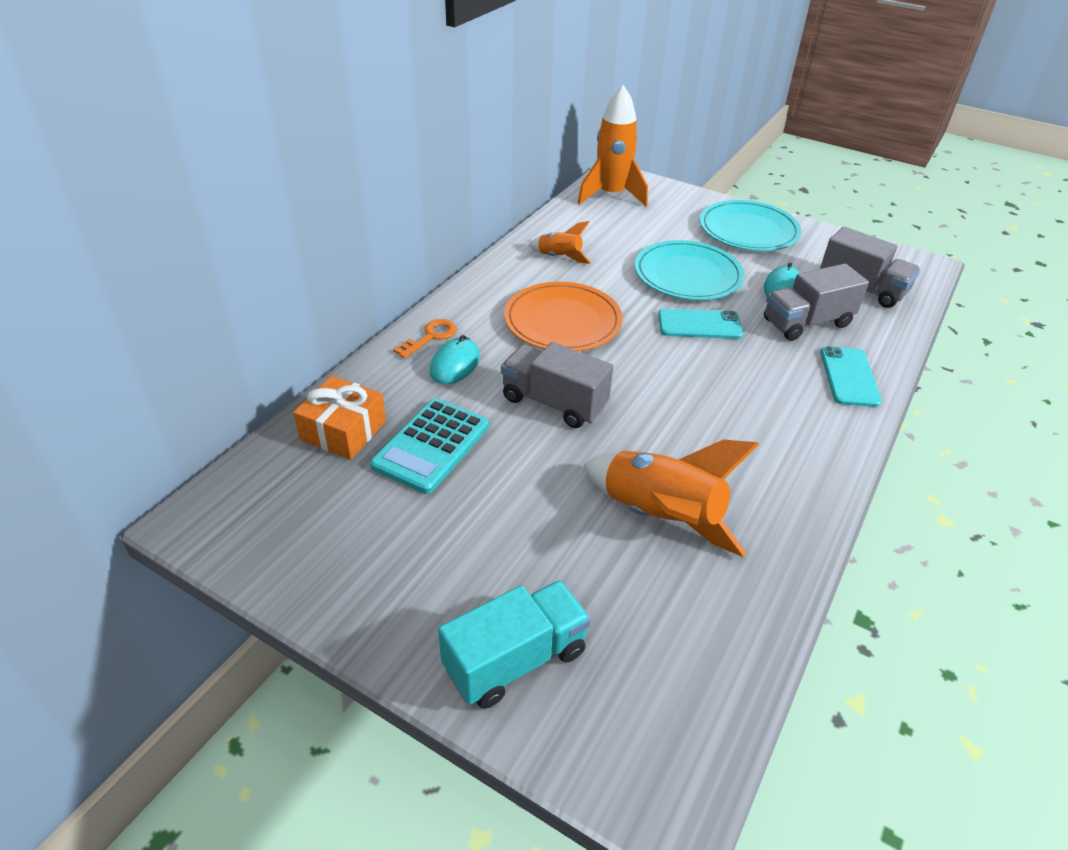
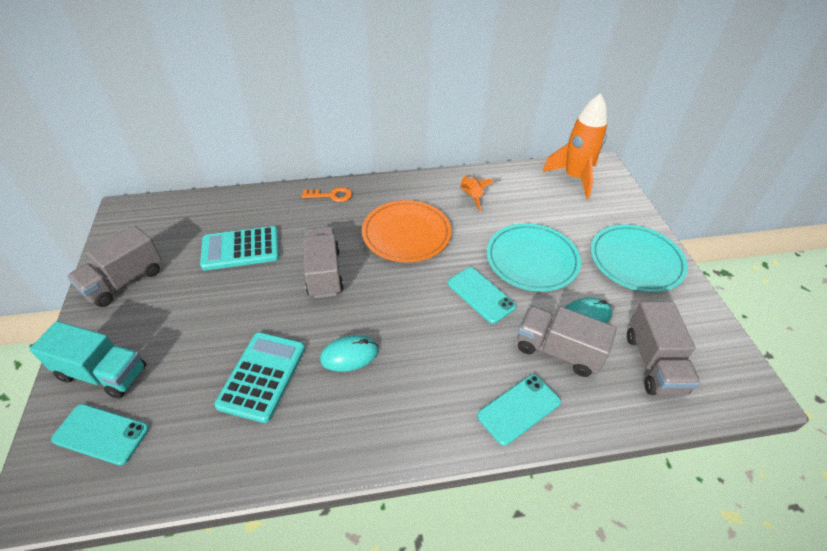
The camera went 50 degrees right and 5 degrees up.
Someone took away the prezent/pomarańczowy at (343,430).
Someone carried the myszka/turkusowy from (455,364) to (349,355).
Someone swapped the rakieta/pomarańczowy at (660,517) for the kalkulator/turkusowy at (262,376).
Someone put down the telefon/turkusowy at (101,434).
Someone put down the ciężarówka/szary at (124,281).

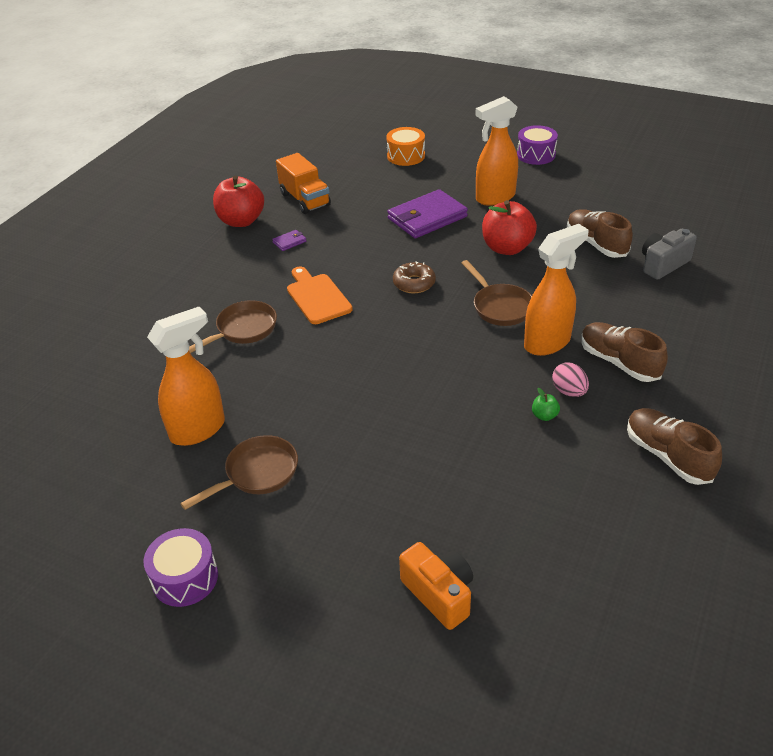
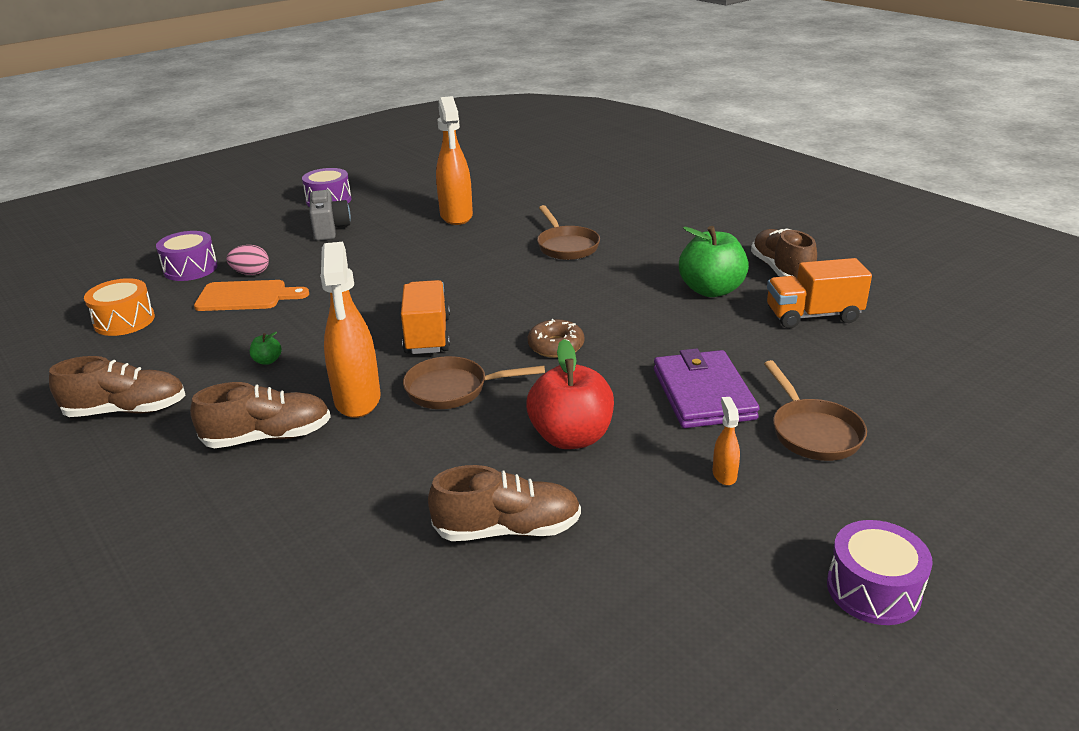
The camera went 115 degrees right and 10 degrees down.
Someone carried the patelnia/brązowy from (257,474) to (813,432).
Someone swapped the jabłko/czerwony at (241,221) for the but/brązowy at (781,270).
Someone swapped the portfel/fioletowy at (289,242) for the jabłko/zielony at (711,290).
Someone carried the deska do krojenia/pomarańczowy from (317,297) to (246,296).
Someone carried the bęben/pomarańczowy from (406,156) to (124,321).
Someone swapped the aparat fotograficzny/pomarańczowy at (439,594) for the bęben/fioletowy at (190,269).
Someone scaled the spryskiwacz/pomarańczowy at (495,198) by 0.44.
Someone carried the jajko/różowy from (569,391) to (251,273).
Someone carried the aparat fotograficzny/szary from (663,264) to (330,229).
Someone put down the ciężarówka/pomarańczowy at (427,335).

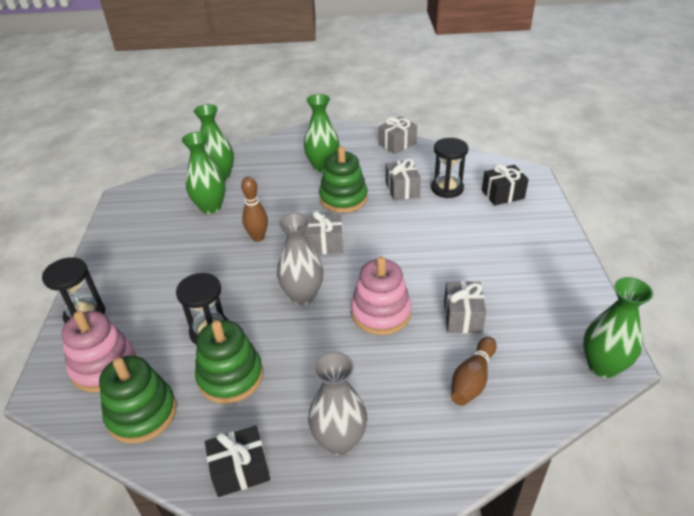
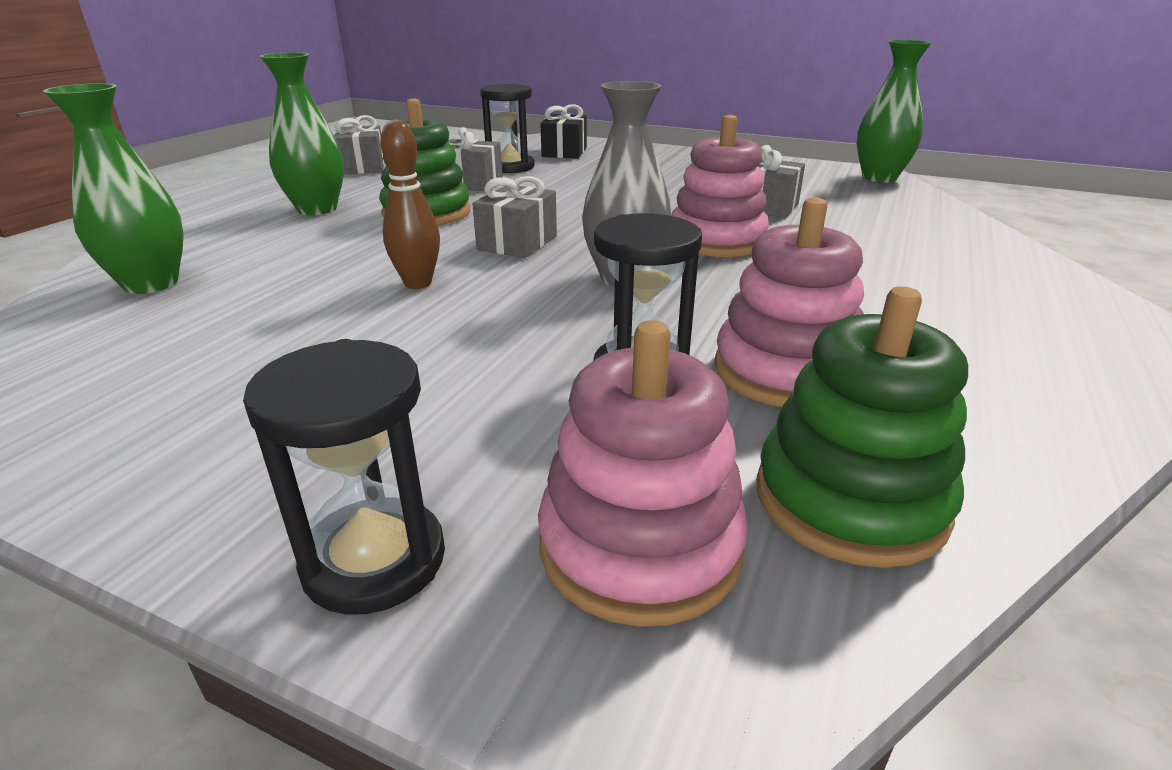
The camera went 65 degrees left and 10 degrees down.
Someone took away the wazon/zielony at (210,207).
Someone repainted the zabawka nakładanka/zielony at (230,376), which became the zabawka nakładanka/różowy at (785,371).
Someone took away the prezent/czarny at (240,470).
Someone took away the wazon/szary at (339,440).
Someone took away the kręgiel/brązowy at (472,379).

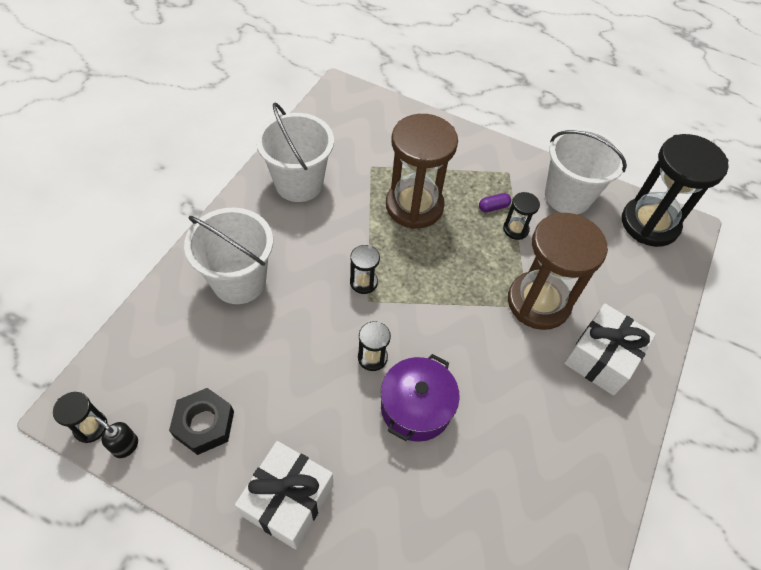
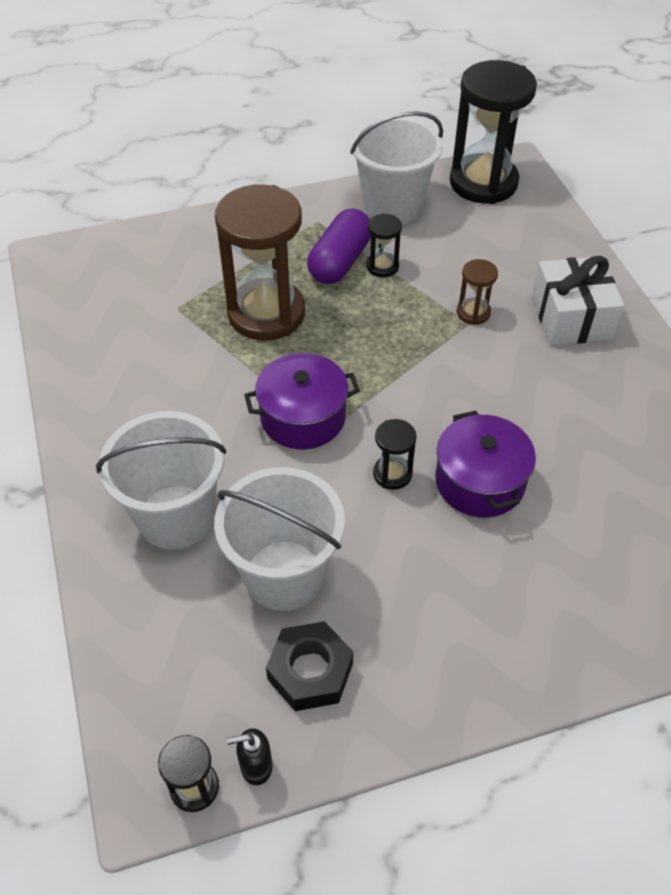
The camera went 40 degrees left and 5 degrees down.
Someone took away the prezent/biały at (288,500).
Someone carried the wiadro/biały from (299,183) to (284,575).
Someone swapped the klepsydra/czarny at (363,282) for the garnek/fioletowy at (303,417).
Someone scaled the kapsułka/fioletowy at (493,207) by 2.19.
Someone scaled the klepsydra/brązowy at (538,302) by 0.44.

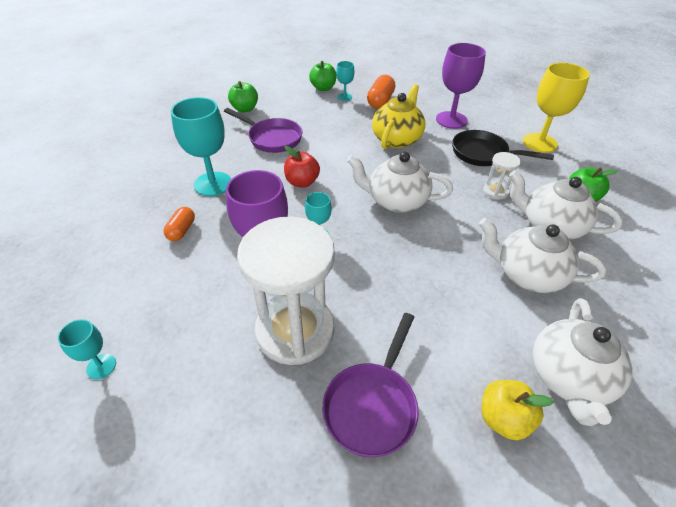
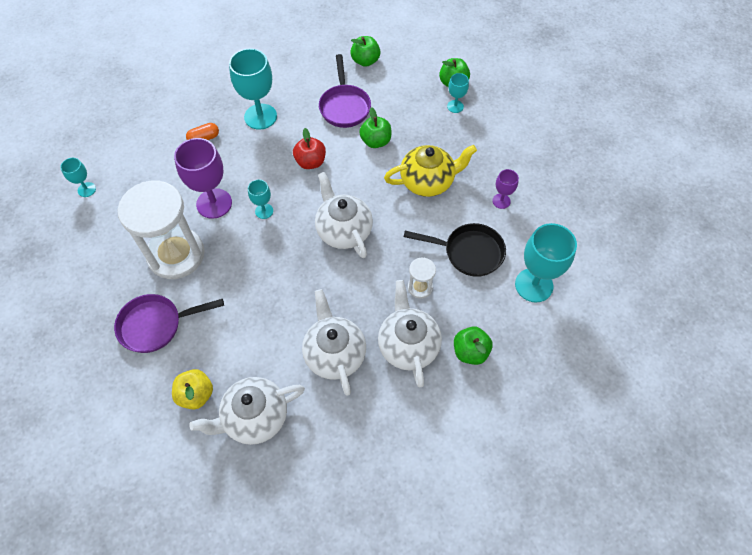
The camera went 50 degrees right and 15 degrees up.
Someone took away the kapsułka/pomarańczowy at (380,101).
Someone scaled the kielich/fioletowy at (451,120) by 0.51.
Someone rotated the patelnia/czarny at (483,154) by 120 degrees clockwise.
Someone repainted the kielich/żółty at (540,143), which became the kielich/turkusowy at (534,285).
Someone put down the jabłko/zielony at (375,141).

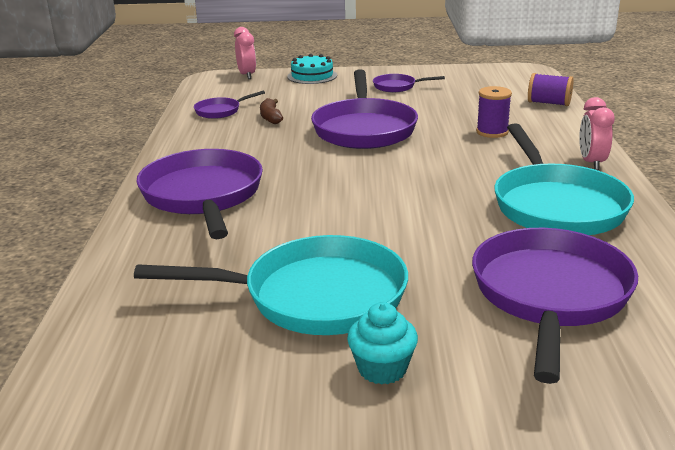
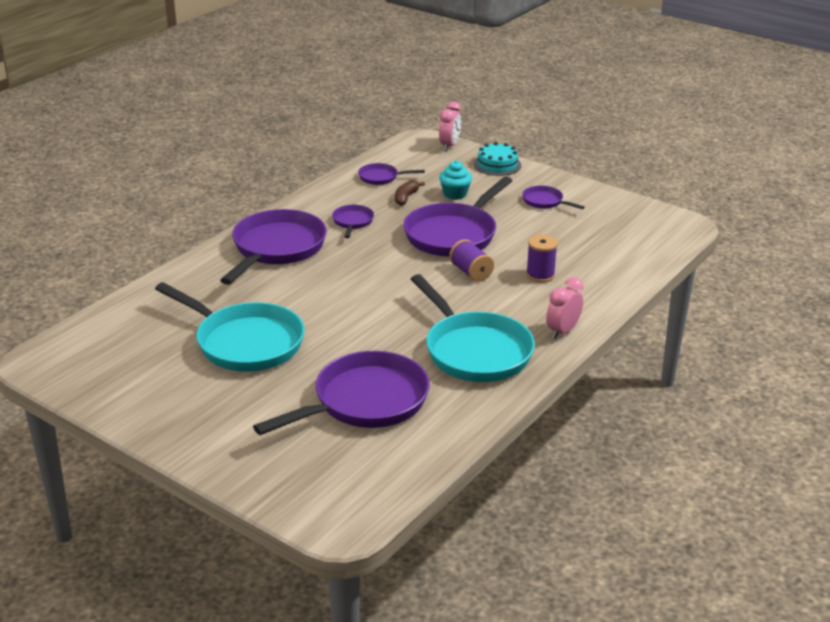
The camera went 35 degrees right and 5 degrees up.
Someone carried the muffinka/turkusowy from (382,369) to (455,194).
Someone rotated the patelnia/turkusowy at (556,205) by 60 degrees counterclockwise.
Someone carried the szpulka/fioletowy from (548,103) to (471,272).
Someone put down the patelnia/fioletowy at (352,222).

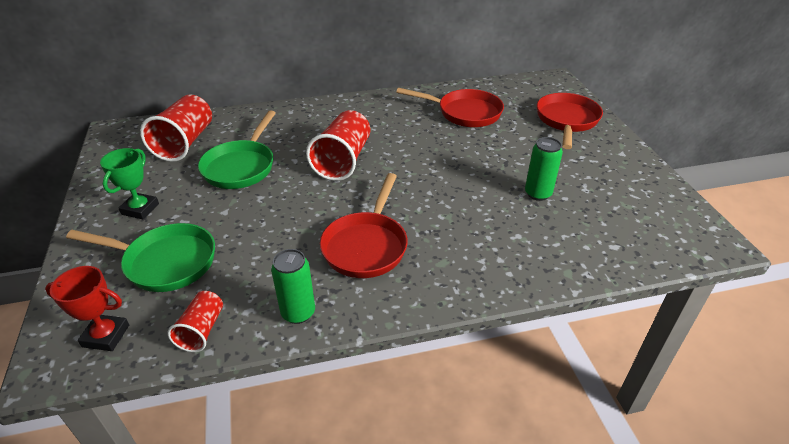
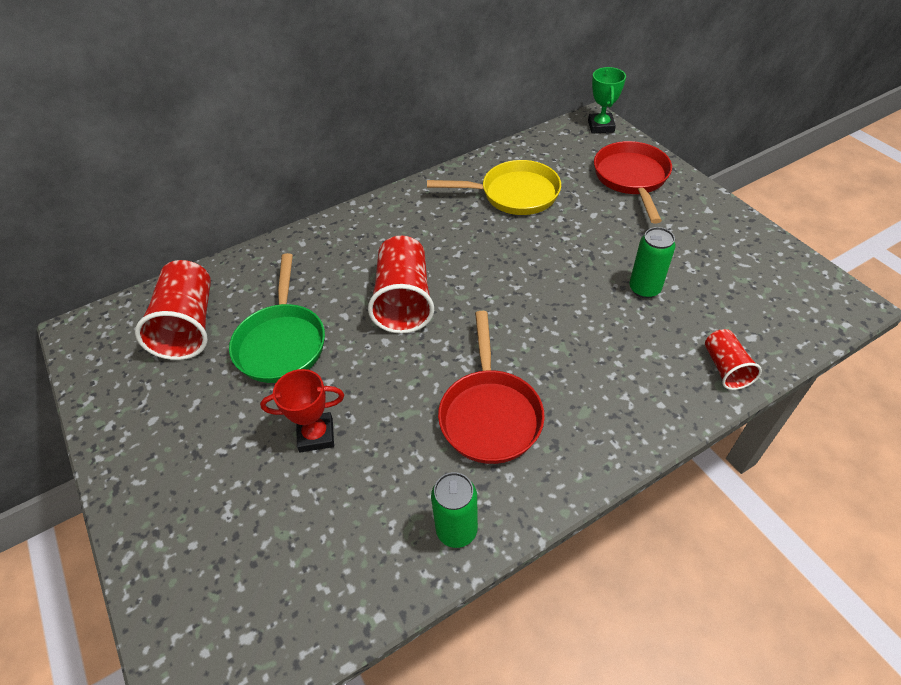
The camera went 15 degrees left and 10 degrees up.
Someone carried the puchar/czerwony from (106,336) to (316,435).
Someone took away the patelnia/zielony at (165,262).
Someone carried the puchar/zielony from (140,209) to (601,126).
Someone carried the szklanka/czerwony from (201,330) to (725,368).
Someone repainted the patelnia/czerwony at (464,113), which became the patelnia/żółty at (513,194).

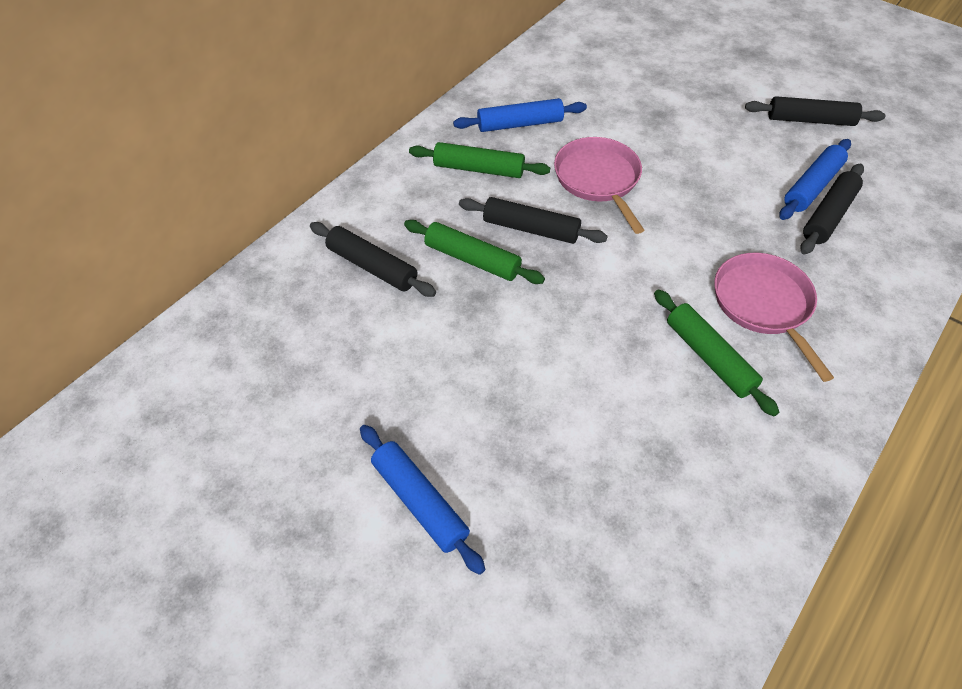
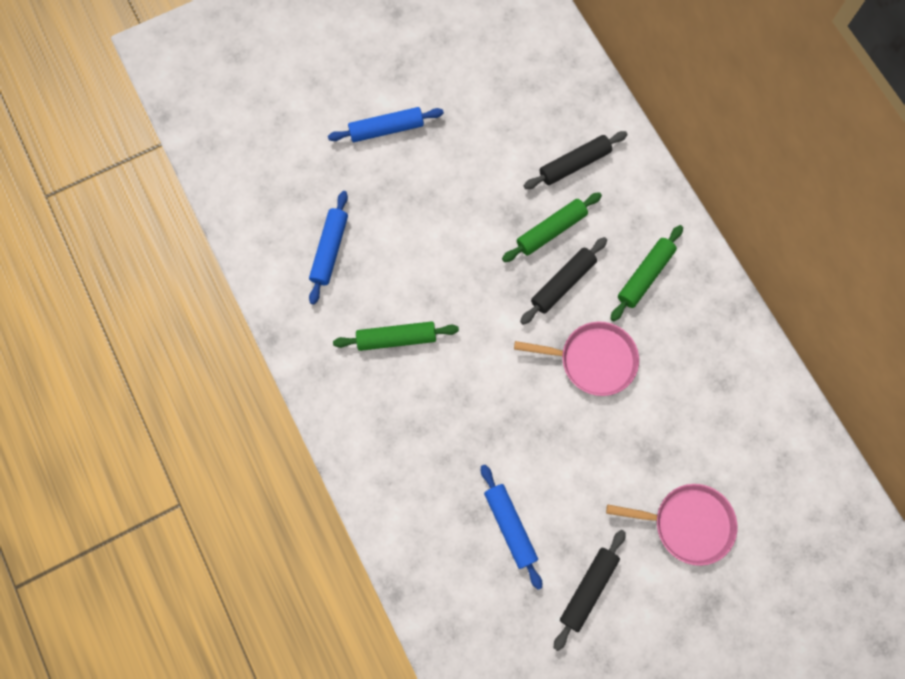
The camera went 115 degrees right and 20 degrees up.
Someone carried the wałek do ciasta/niebieski from (520,124) to (329,250).
Someone carried the patelnia/różowy from (764,304) to (688,524).
Someone took away the wałek do ciasta/czarny at (828,216).

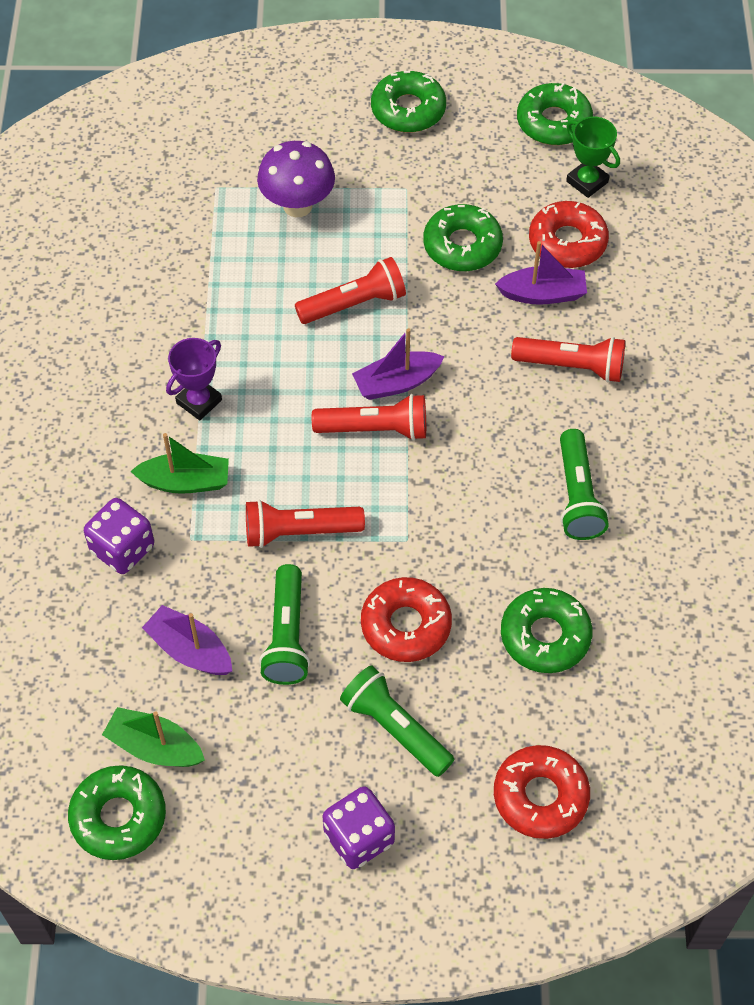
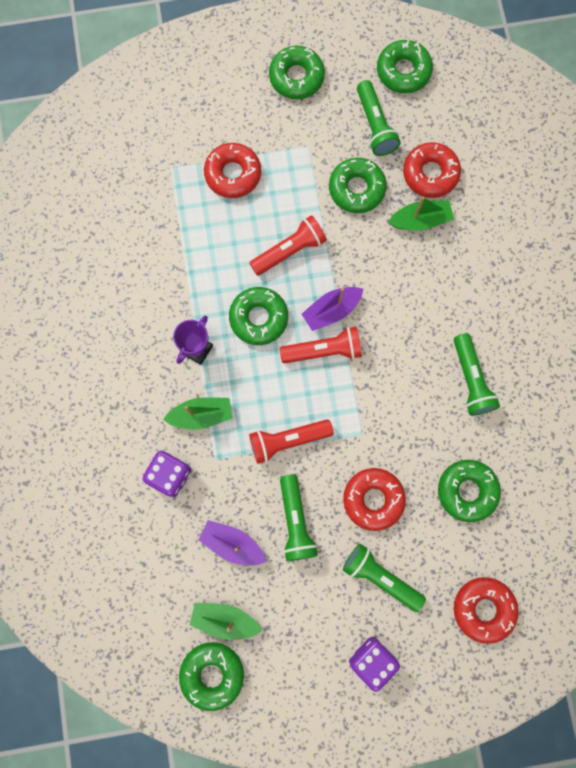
The camera went 10 degrees left and 20 degrees up.
Someone swapped the grzyb/fioletowy at (297,206) for the donut/czerwony at (233,174).
Someone repainted the łódka/fioletowy at (543,294), which became the łódka/zielony at (420,220).
Someone took away the latarka/czerwony at (572,366).
Someone took away the puchar/zielony at (587,182).
Someone put down the donut/zielony at (259,318).
Someone put down the latarka/zielony at (374,126).

